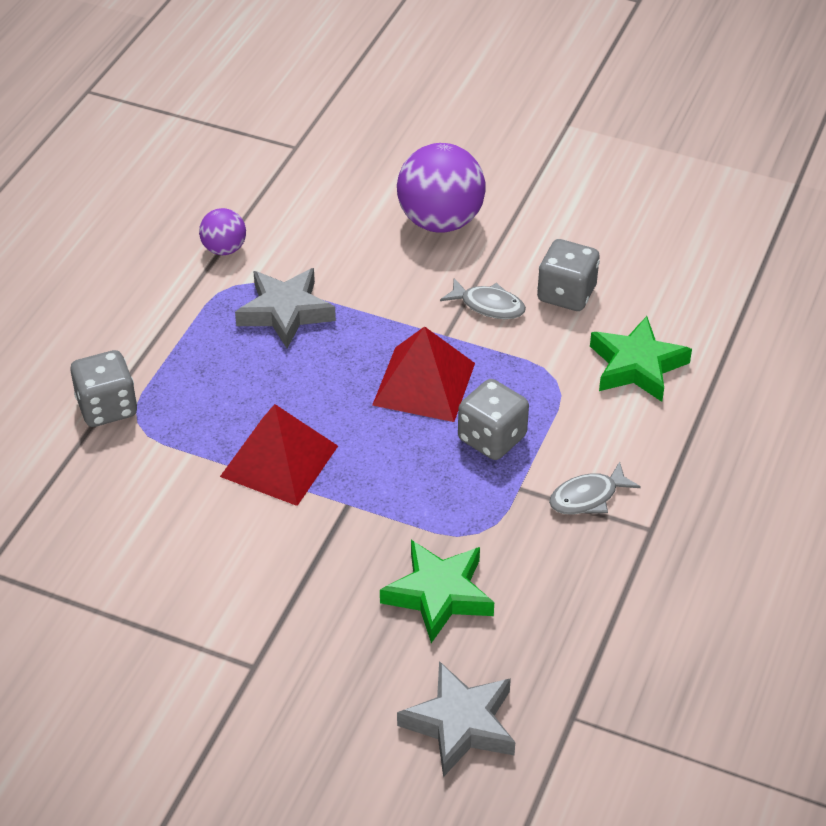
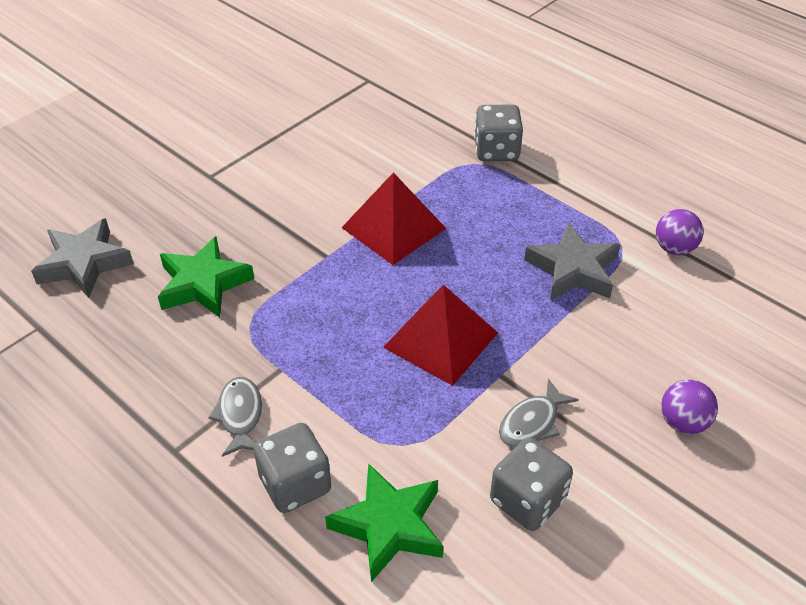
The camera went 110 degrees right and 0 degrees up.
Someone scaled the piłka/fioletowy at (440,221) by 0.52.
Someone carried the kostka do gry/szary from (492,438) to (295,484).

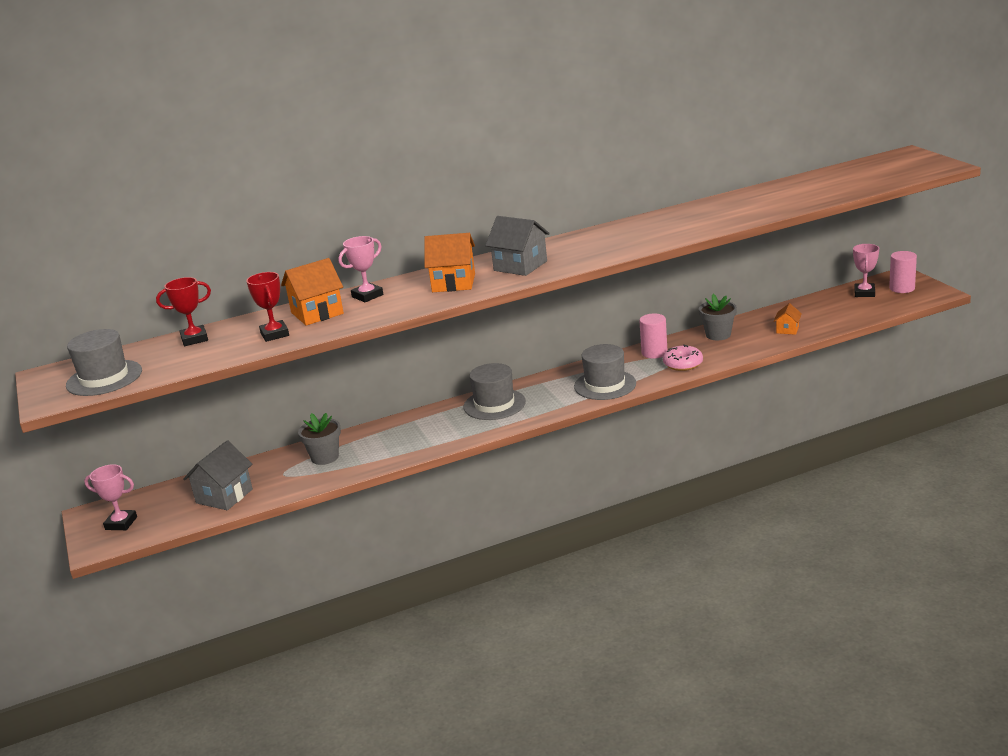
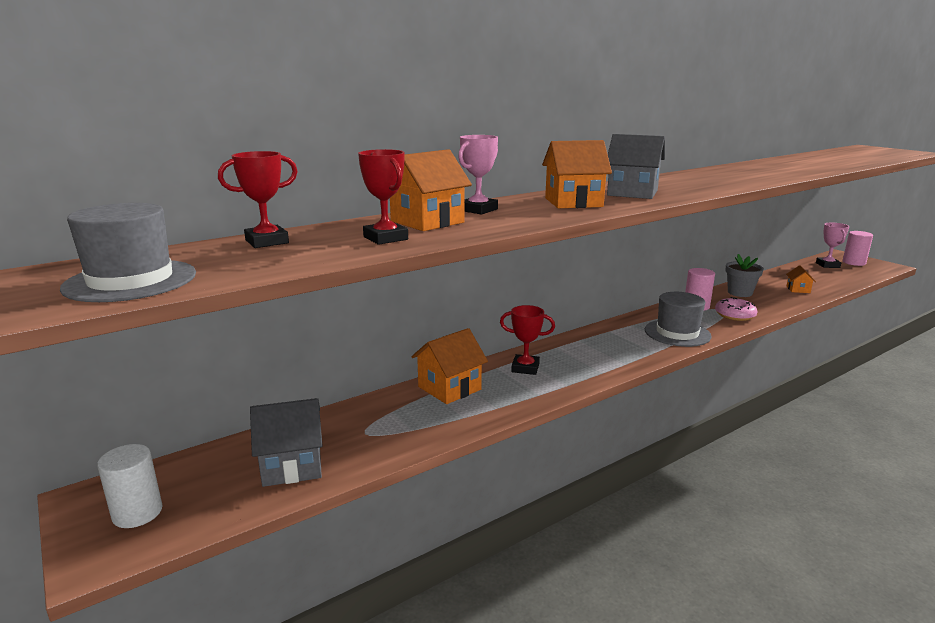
The camera went 15 degrees left and 5 degrees down.
Someone swapped the puchar/różowy at (121,523) for the walec/biały at (137,513).
Someone rotated the domek/szary at (224,496) by 60 degrees clockwise.
Someone took away the doniczka/szary at (325,457).
Someone took away the kapelusz/szary at (494,404).
Someone put down the domek/pomarańczowy at (449,388).
Someone put down the puchar/czerwony at (525,368).

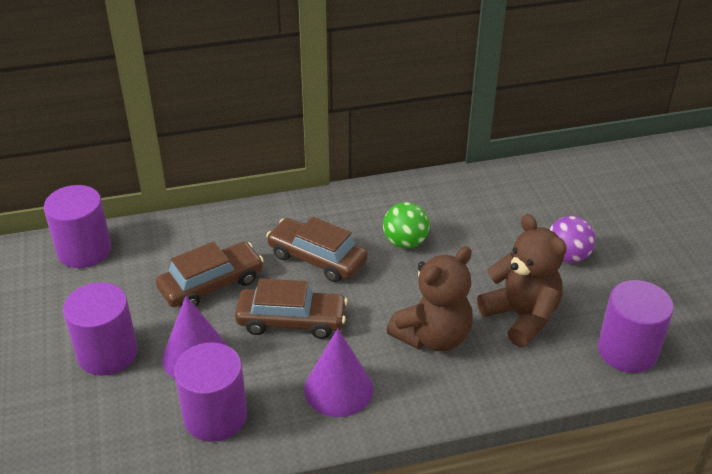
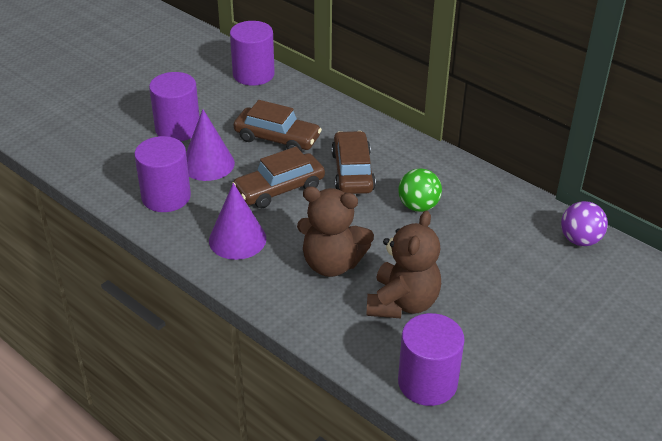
The camera went 55 degrees right and 0 degrees up.
Someone rotated the samochód/brązowy at (291,321) by 90 degrees clockwise.
Someone carried the piłka/fioletowy from (567,256) to (580,240).

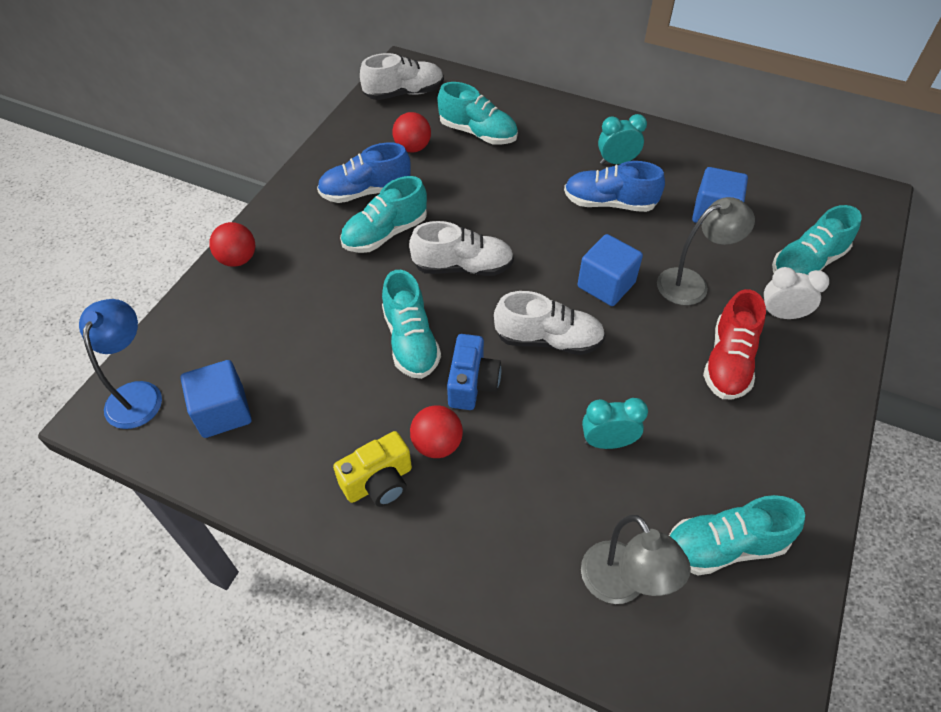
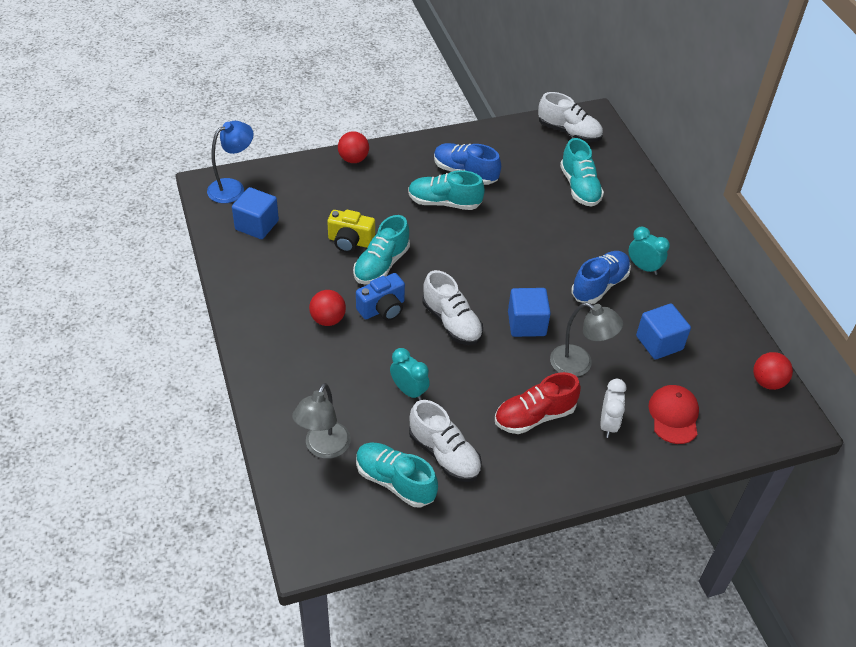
The camera went 45 degrees right and 5 degrees down.
Someone carried the aparat fotograficzny/żółty from (379,482) to (350,241).
Someone carried the piłka/czerwony from (412,148) to (767,382).
Someone carried the but/biały from (463,267) to (444,454).
Someone rotated the but/niebieski at (609,203) by 75 degrees clockwise.
Someone rotated the budzik/biały at (781,315) by 45 degrees clockwise.
Someone swapped the but/turkusowy at (807,263) for the czapka/czerwony at (674,415).

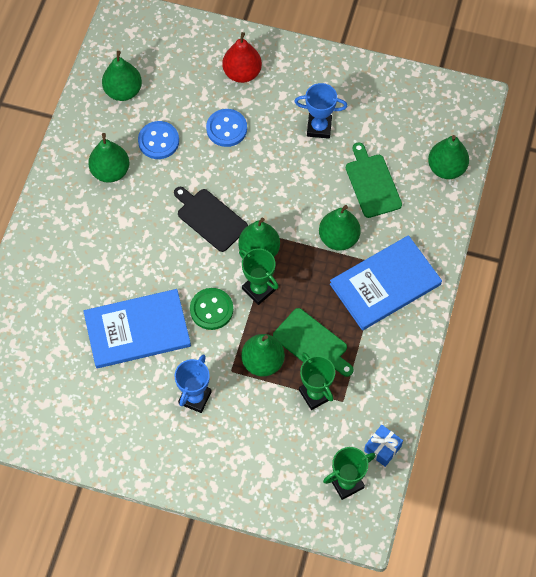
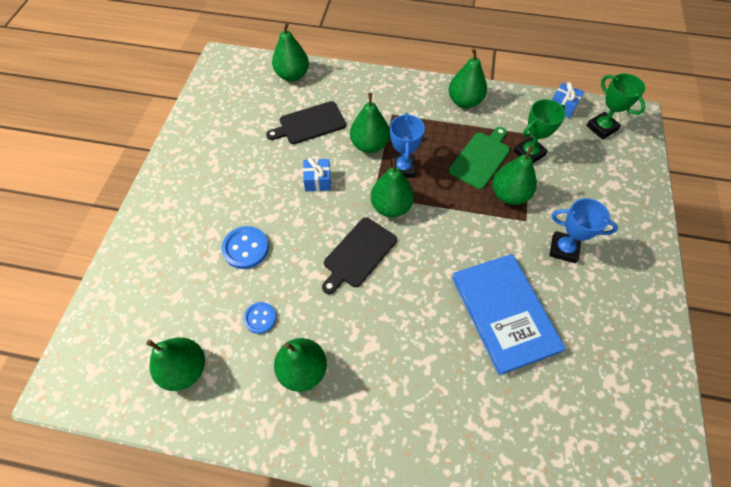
The camera went 95 degrees left and 5 degrees down.
Someone scaled the guzik/niebieski at (158,141) by 0.65.
Someone took away the guzik/zielony at (211,309).
Someone took away the gruszka/czerwony at (242,73).
Someone took away the puchar/zielony at (258,289).
Someone carried the puchar/niebieski from (319,127) to (402,168).
Someone took away the książka/niebieski at (385,284).
Someone repainted the deska do krojenia/zielony at (372,183), which became the deska do krojenia/czarny at (309,124).
Someone put down the prezent/niebieski at (317,181).
Someone put down the gruszka/zielony at (464,101).

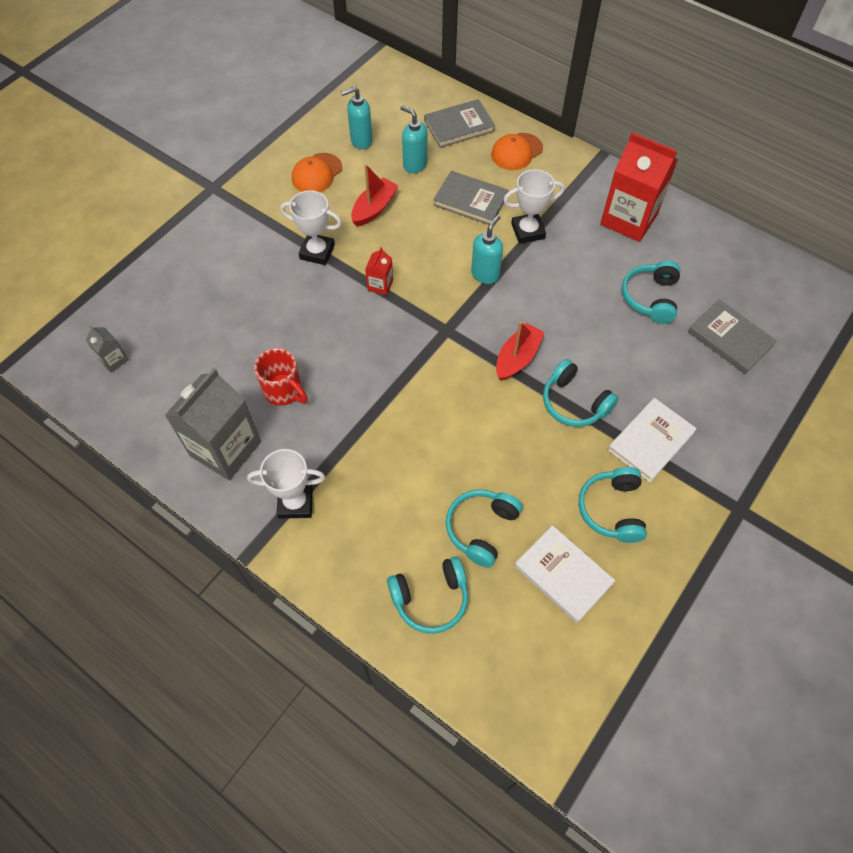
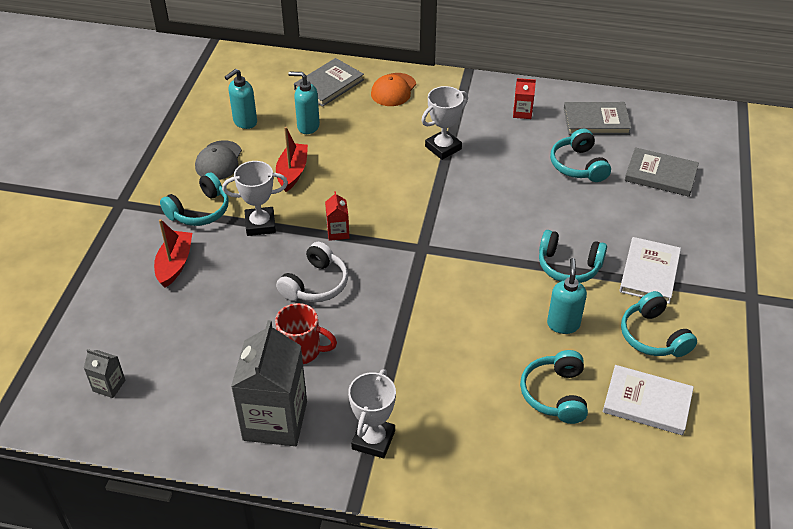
The camera went 25 degrees left and 15 degrees down.
Someone rotated the puchar/biały at (295,503) by 45 degrees counterclockwise.
Someone repainted the czapka/pomarańczowy at (317,173), which became the czapka/szary at (219,161).
Someone carried the słuchawki/turkusowy from (430,598) to (199,211).
Someone carried the książka/szary from (470,200) to (596,121).
Someone carried the dozownik mydła/turkusowy from (485,274) to (563,324).
Someone carried the łódka/czerwony from (517,358) to (175,264).
Someone scaled the karton mleka/czerwony at (629,219) by 0.44.
Someone put down the słuchawki/biały at (315,284).

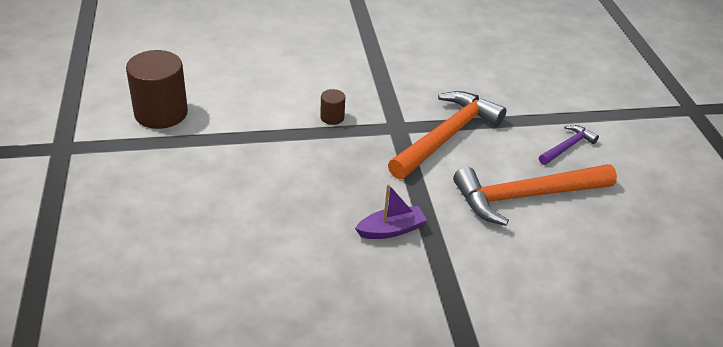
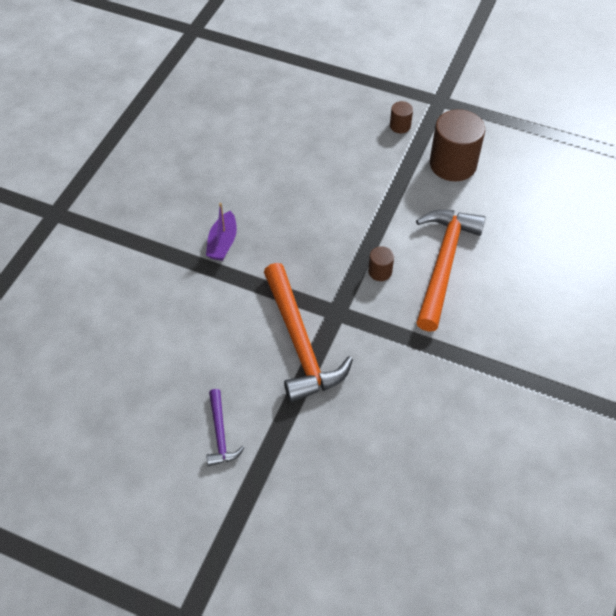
The camera went 125 degrees right and 15 degrees up.
Someone carried the młotek/pomarańczowy from (526,196) to (443,264).
Someone put down the walec/brązowy at (400,126).

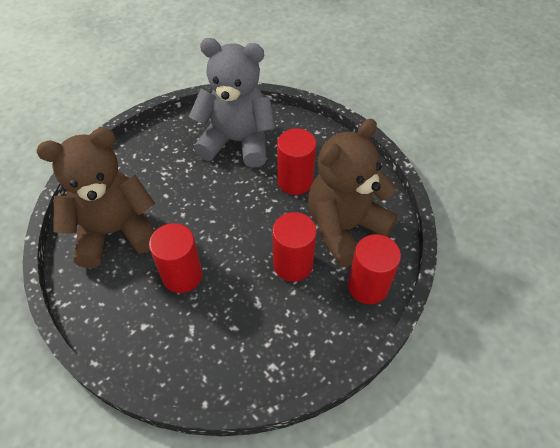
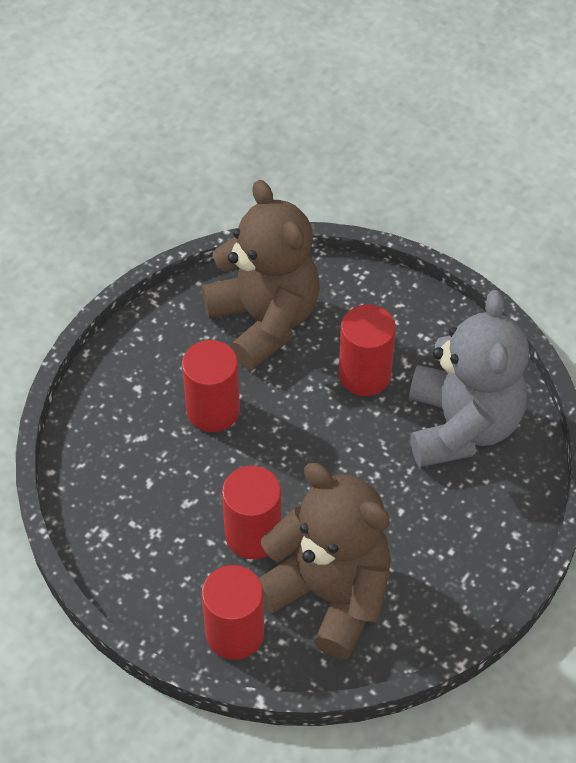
The camera went 80 degrees right and 0 degrees up.
Someone carried the walec/czerwony from (295,181) to (364,375).

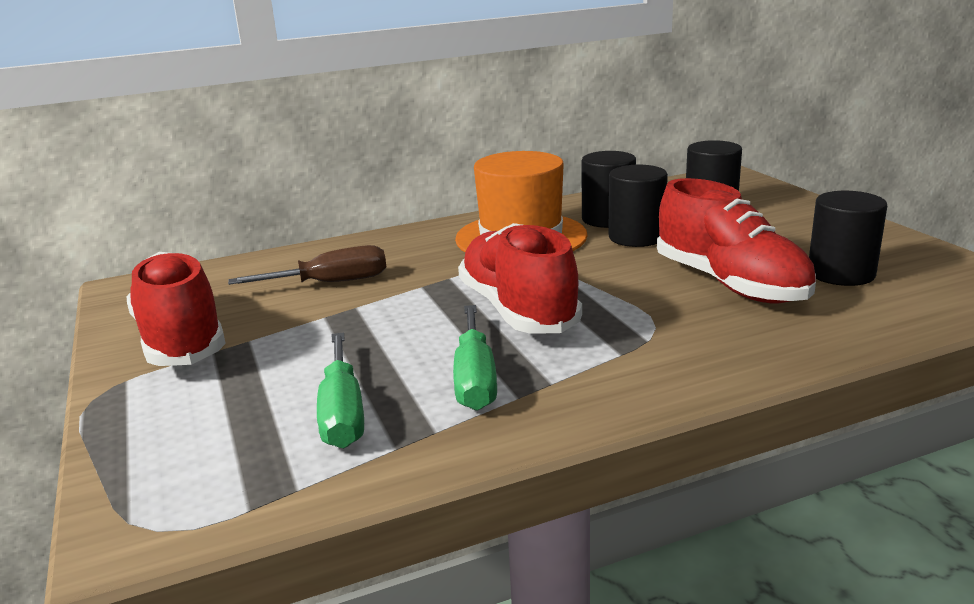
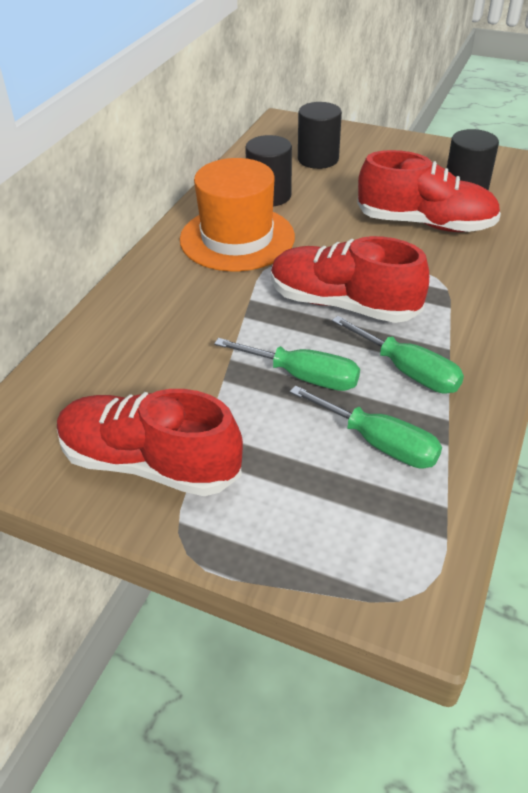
The camera went 45 degrees left and 20 degrees up.
Someone took away the śrubokręt/brązowy at (331,283).
Someone took away the walec/czarny at (636,237).
Someone put down the śrubokręt/zielony at (303,376).

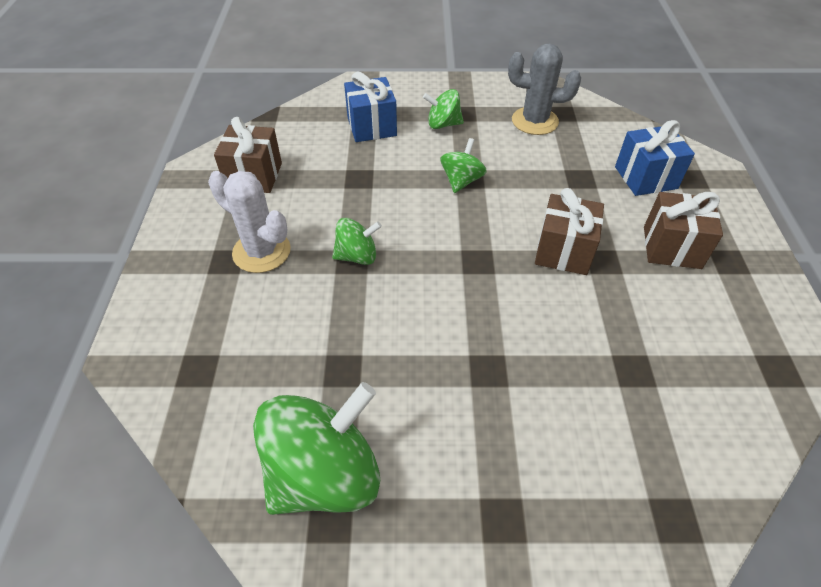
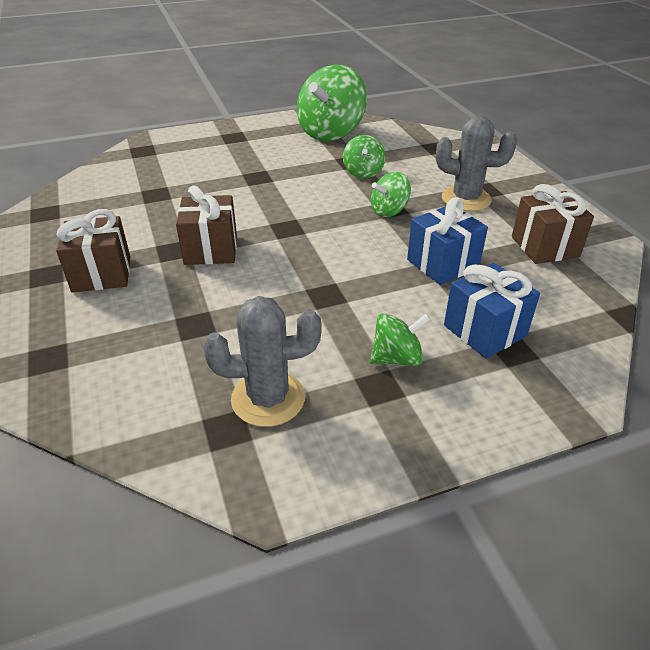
The camera went 160 degrees right and 10 degrees down.
Someone repainted the kaktus/biały at (261,252), which became the kaktus/szary at (466,199).
Someone carried the bączek/zielony from (461,181) to (363,172).
Someone carried the prezent/niebieski from (645,177) to (442,264).

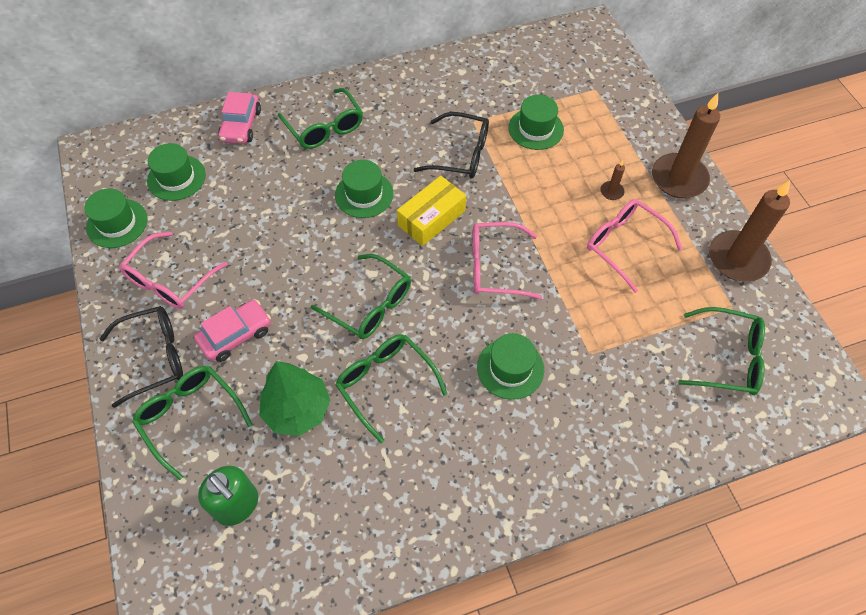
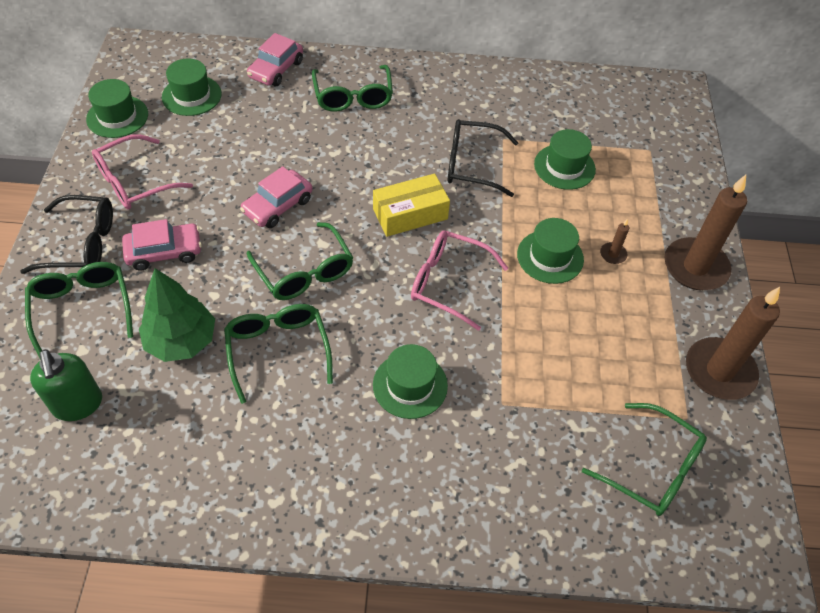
The camera went 20 degrees right and 5 degrees down.
Someone carried the kapelusz/zielony from (364,194) to (550,257).
Someone rotated the okulary/czarny at (460,154) by 150 degrees clockwise.
Someone took away the okulary/różowy at (625,245).
Someone put down the samochód/różowy at (277,206).

